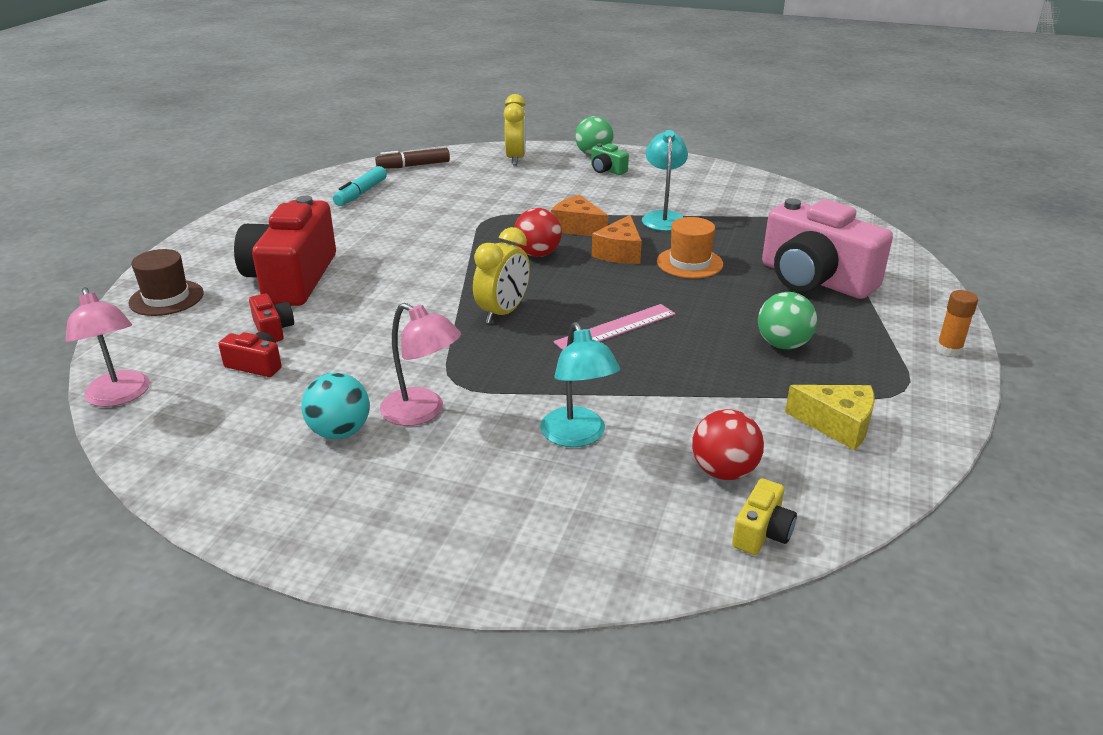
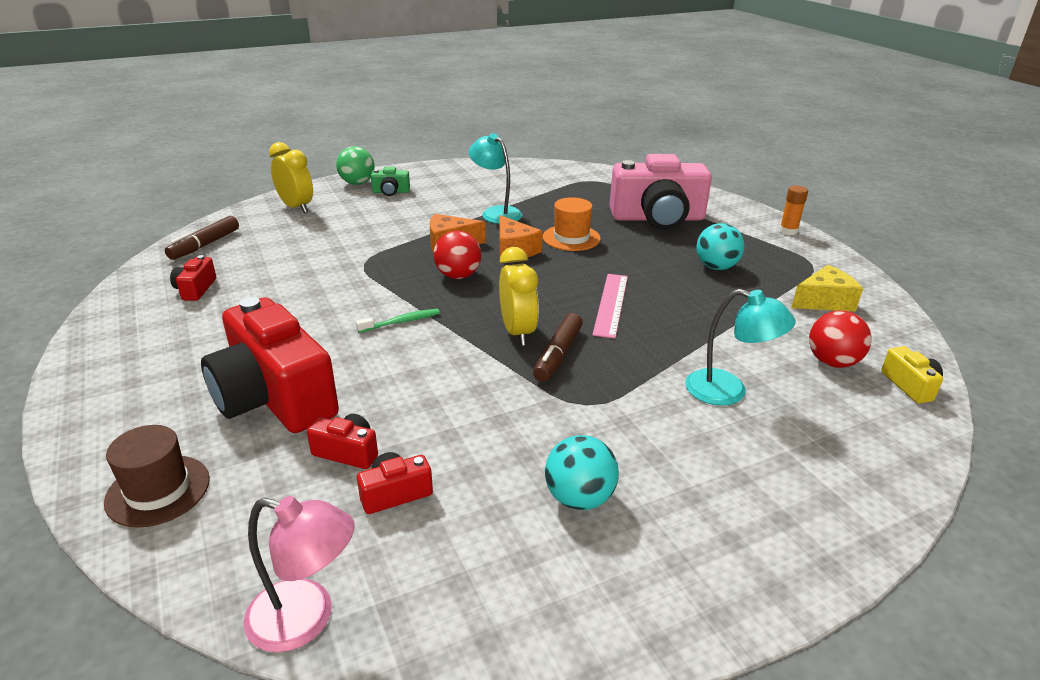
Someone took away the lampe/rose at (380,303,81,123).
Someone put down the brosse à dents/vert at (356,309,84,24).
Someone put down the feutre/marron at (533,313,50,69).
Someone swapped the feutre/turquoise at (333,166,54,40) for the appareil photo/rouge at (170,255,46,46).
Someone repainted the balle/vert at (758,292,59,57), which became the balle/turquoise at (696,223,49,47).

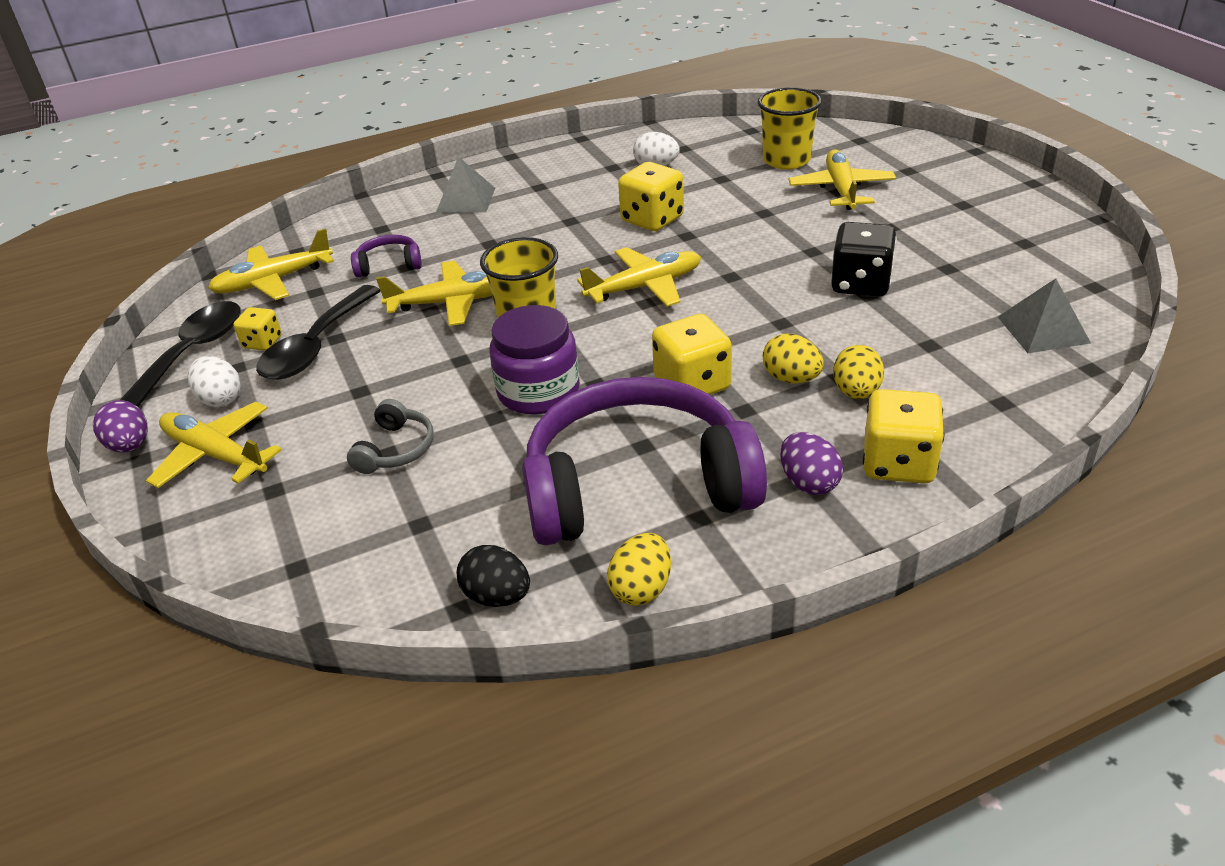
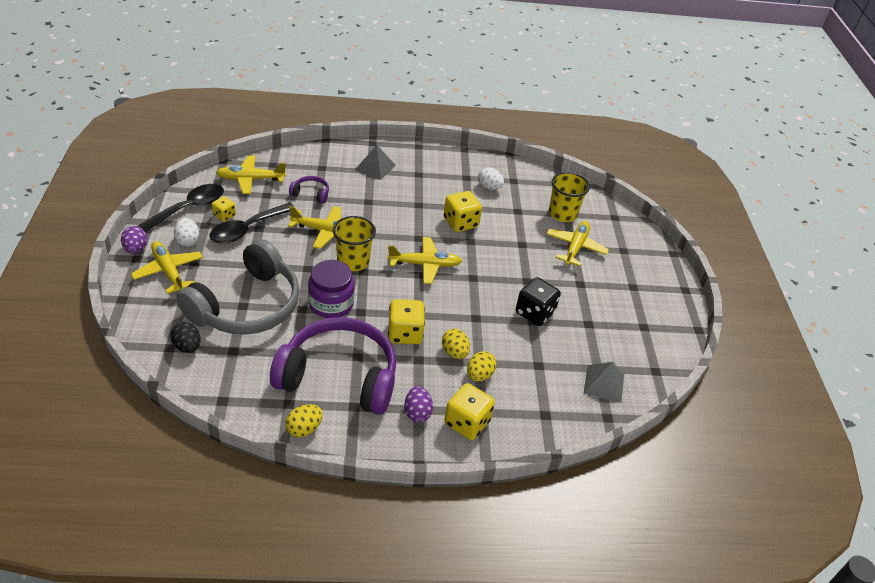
Someone carried the œuf/noir from (456,545,74,62) to (170,322,31,31).
Someone scaled the casque audio/gris at (347,399,87,75) by 2.49.

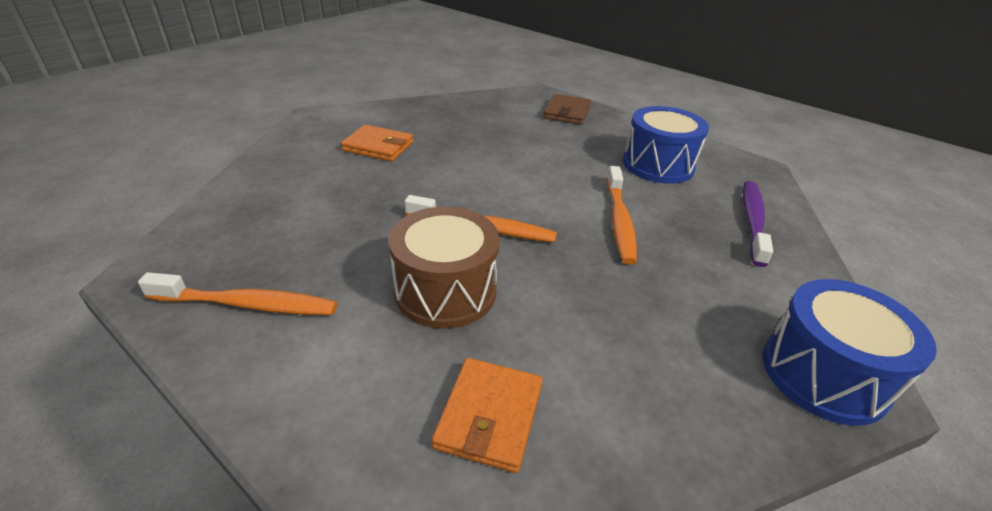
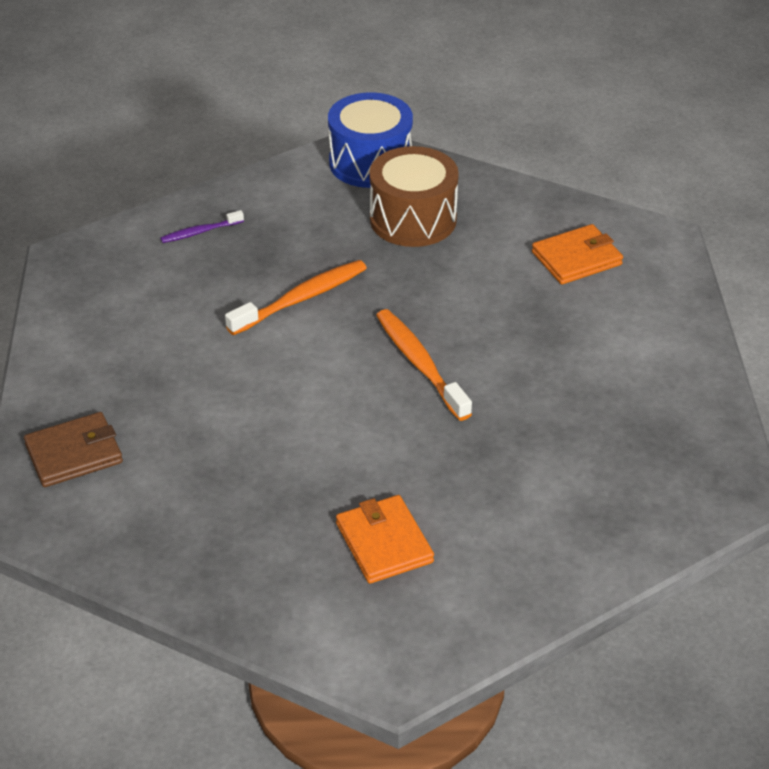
Someone took away the brosse à dents/orange at (138,272,199,43).
Someone took away the tambour/bleu at (623,106,86,78).
Someone carried the tambour/marron from (389,206,111,123) to (369,146,90,101).
Someone scaled the brosse à dents/violet at (743,181,30,86) by 0.55.

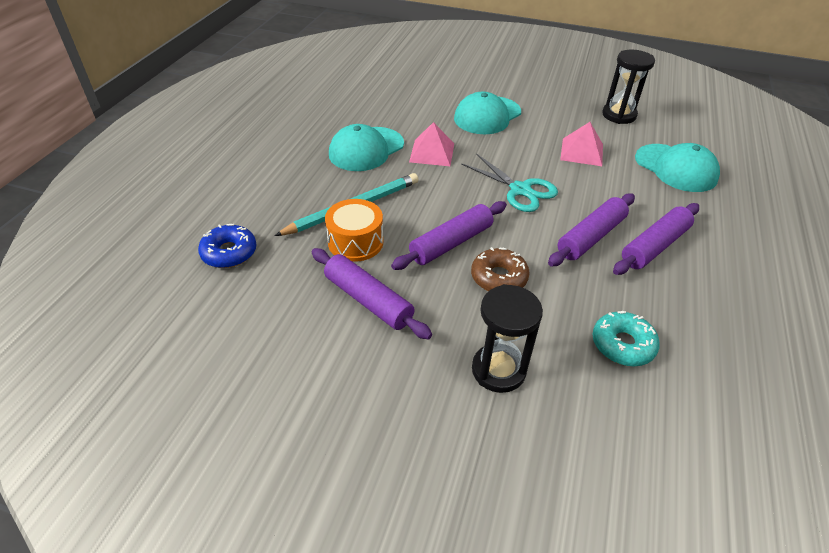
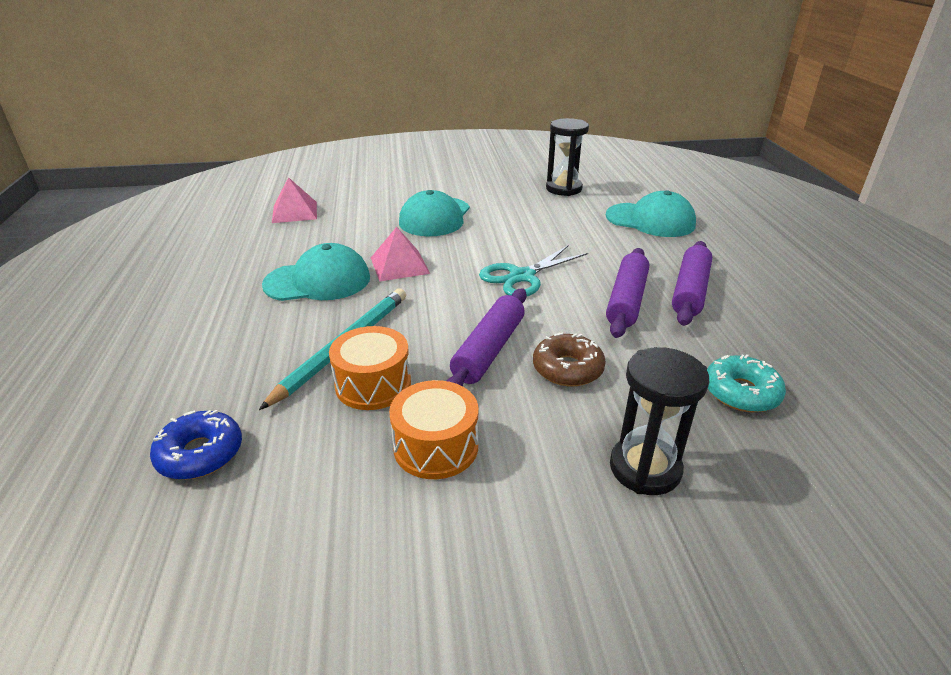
Someone carried the pyramide/rose from (560,122,43,44) to (272,177,45,46).
Someone swapped the rouleau à pâtisserie/violet at (312,248,120,91) for the tambour/orange at (389,380,89,99).
Someone rotated the casquette/turquoise at (329,124,75,47) by 120 degrees counterclockwise.
Someone rotated the ciseaux/turquoise at (461,153,97,59) by 120 degrees clockwise.

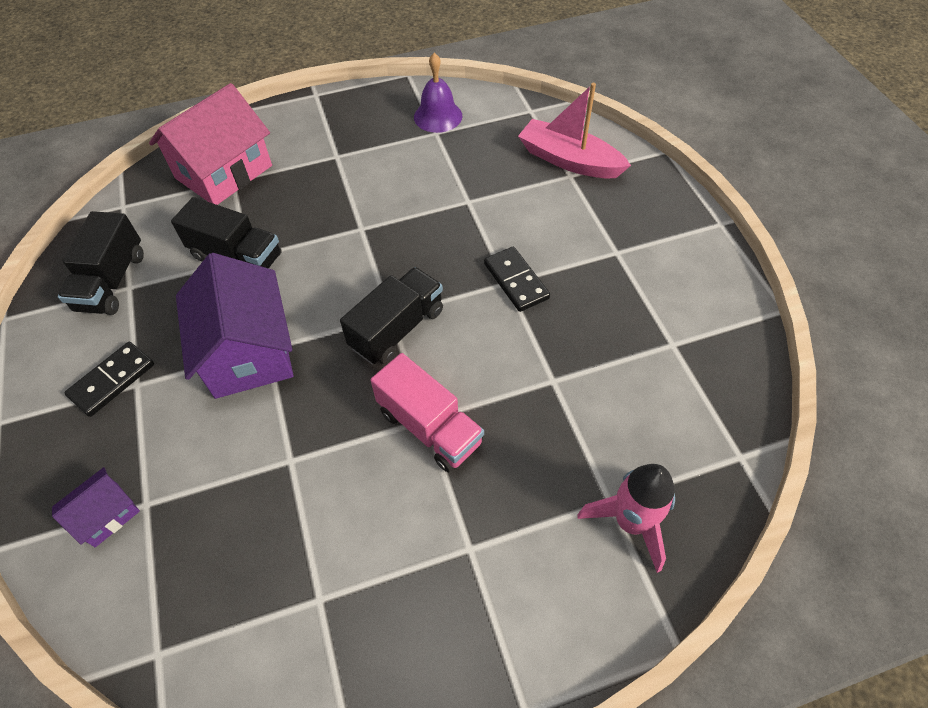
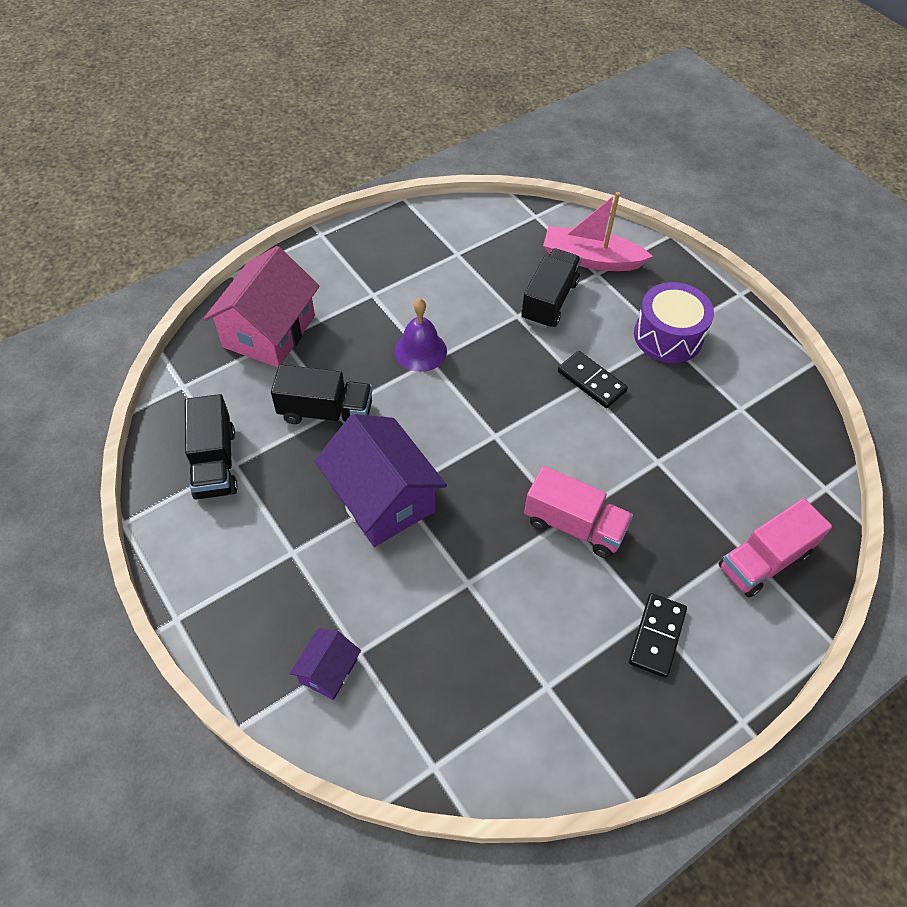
Someone put down the tambour/violet at (634,282,80,81).
Someone carried the domino/noir from (64,342,90,75) to (629,593,58,85).
Someone carried the camion/noir from (340,267,103,97) to (521,249,60,80).
Someone carried the cloche/violet from (414,53,48,80) to (394,299,53,73).
Someone swapped the fusée/rose at (577,464,98,109) for the camion/rose at (719,498,113,99).

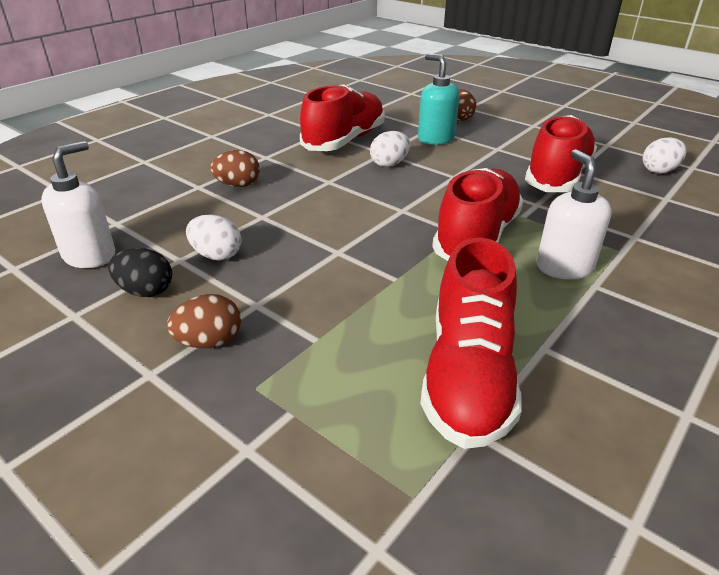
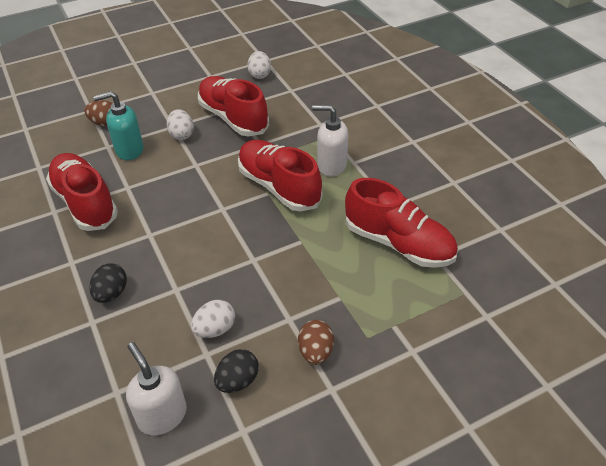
Someone carried the œuf/blanc from (370,131,40,36) to (167,109,27,31).
Someone repainted the œuf/marron at (210,150,50,37), which became the œuf/noir at (89,263,38,40).

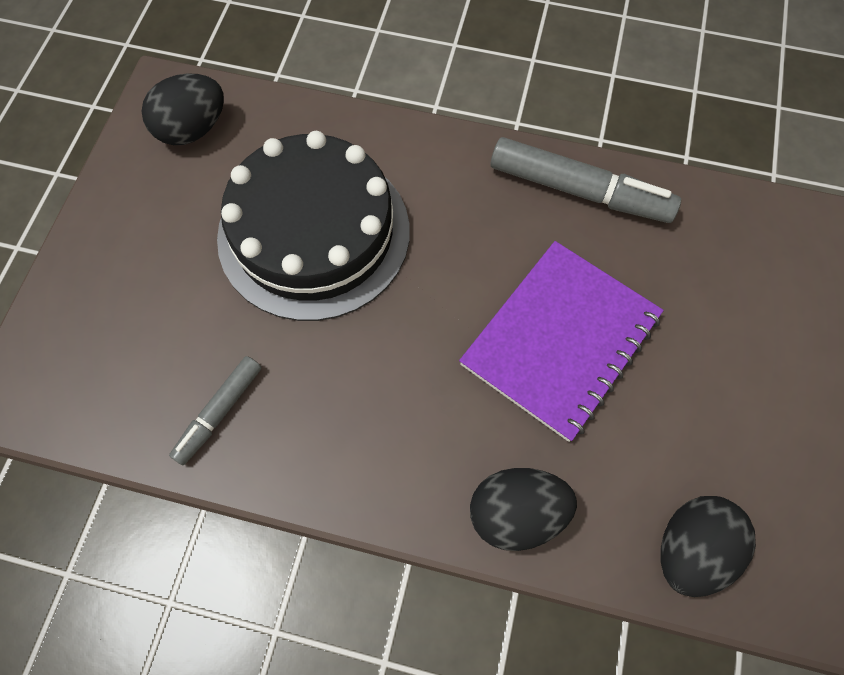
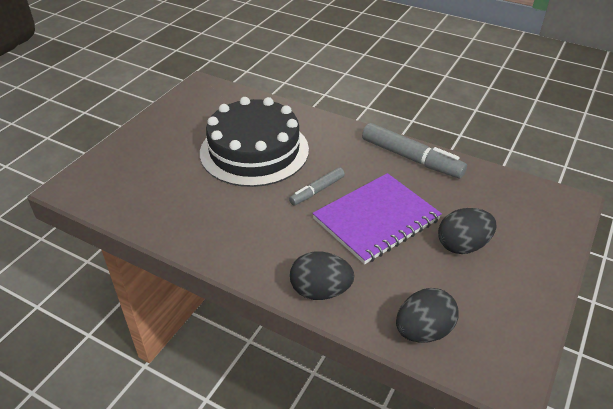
Someone carried the œuf/noir from (142,73,82,72) to (438,208,58,46).
Someone carried the feutre/gris from (169,356,93,109) to (289,167,56,38).

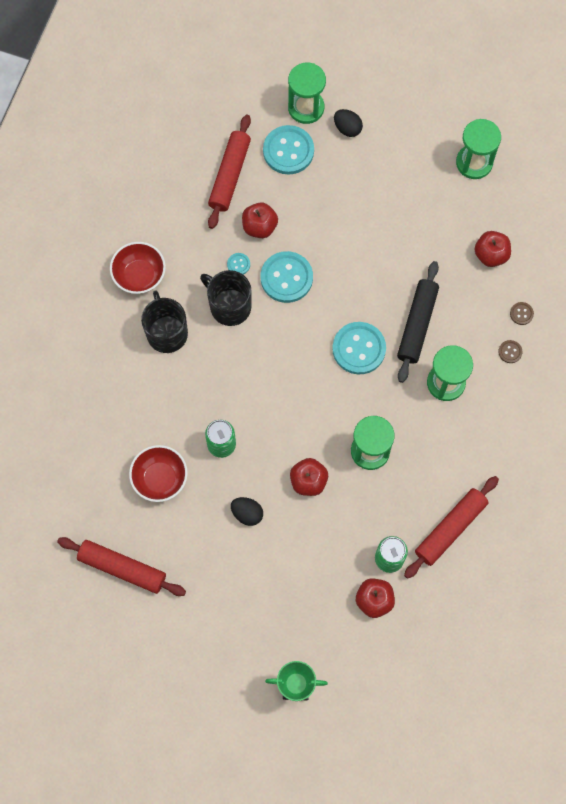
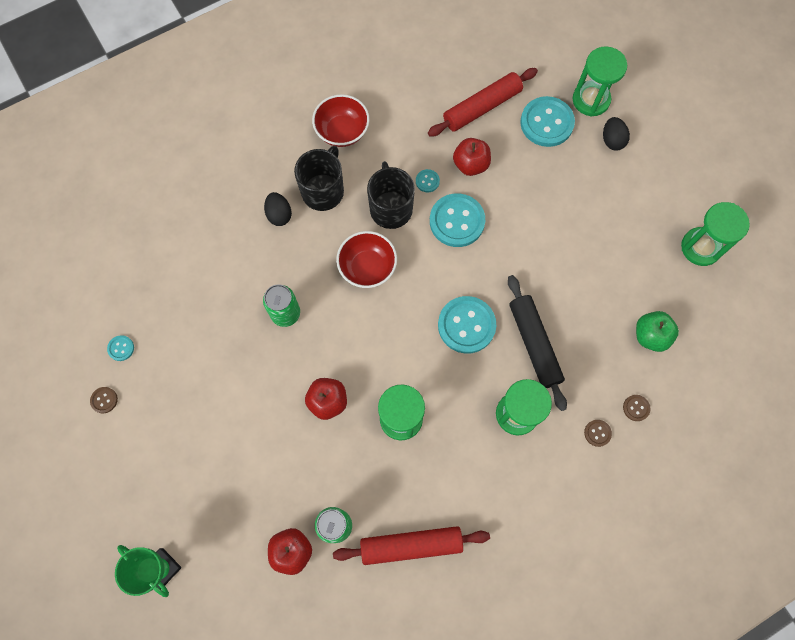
Someone put down the bouton/marron at (90,387,28,26).
Someone carried the bol/rouge from (129,445,59,57) to (336,231,61,57).
Someone carried the œuf/noir from (231,497,32,29) to (264,192,28,34).
Someone swapped the rouleau à pâtisserie/rouge at (57,537,129,59) for the bouton/turquoise at (107,335,27,26).
Someone repainted the pomme/rouge at (475,231,36,36), which became the pomme/vert at (636,311,43,41).
Someone rotated the rouleau à pâtisserie/noir at (397,261,42,122) by 75 degrees counterclockwise.

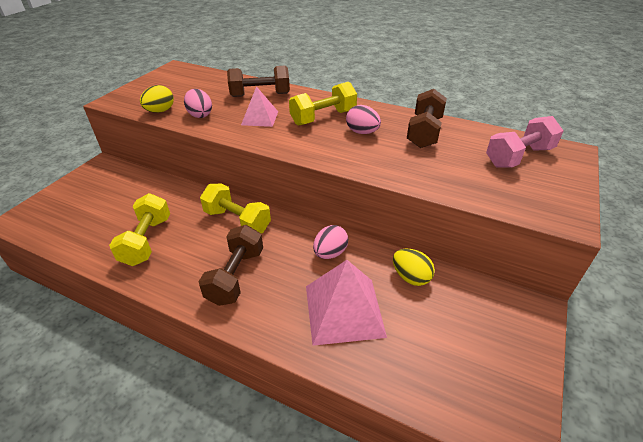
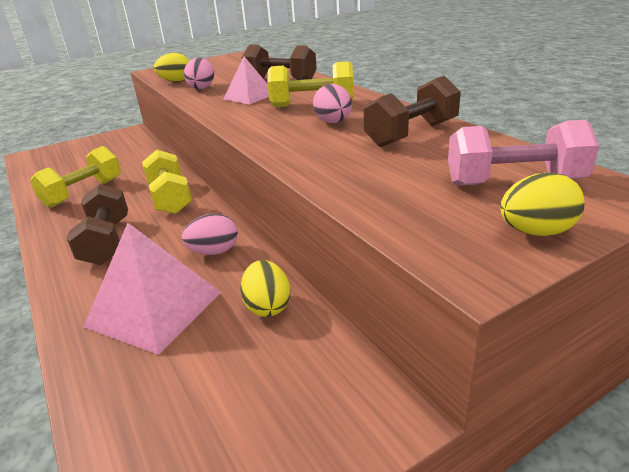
Someone put down the œuf/jaune at (500,172,85,64).
Someone rotated the haltère/marron at (198,225,65,81) by 60 degrees counterclockwise.

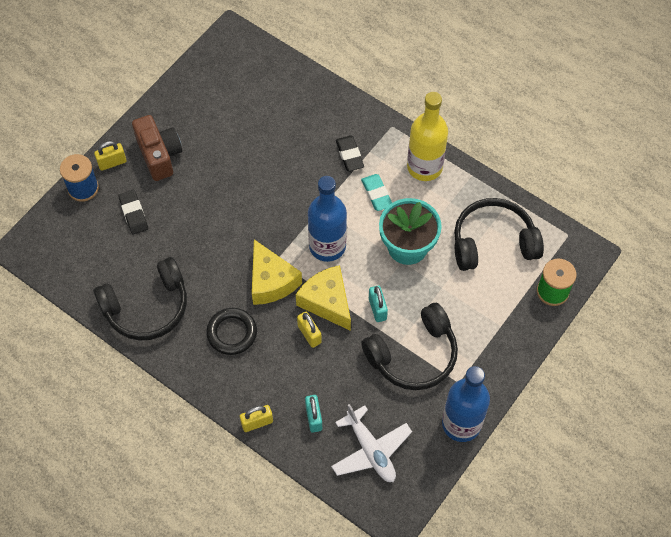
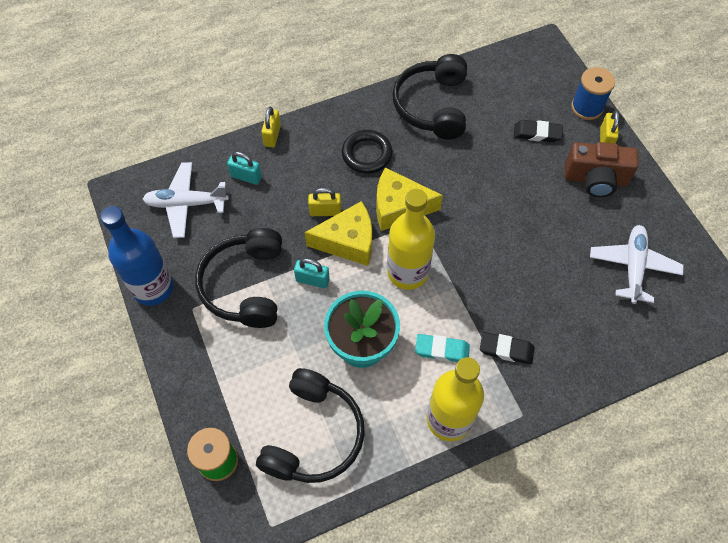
Someone put down the avion/blanc at (590,225,94,79).
Someone repainted the bouteille/bleu at (308,176,39,86), which became the bouteille/jaune at (387,189,48,101).

